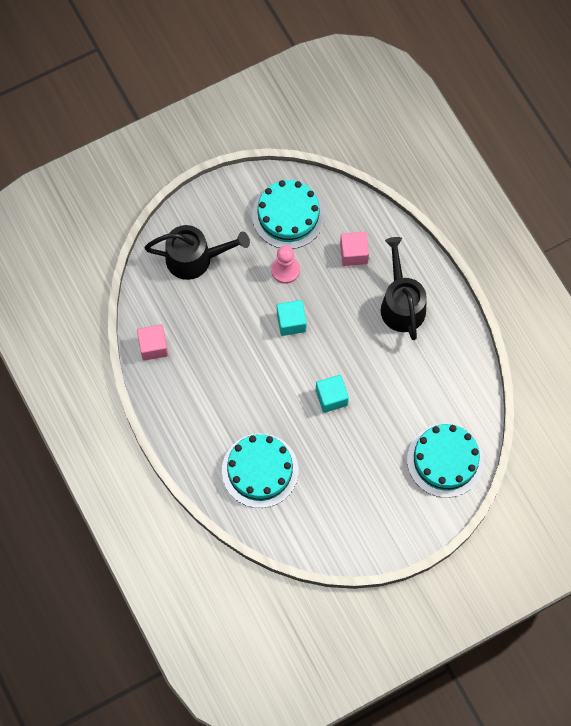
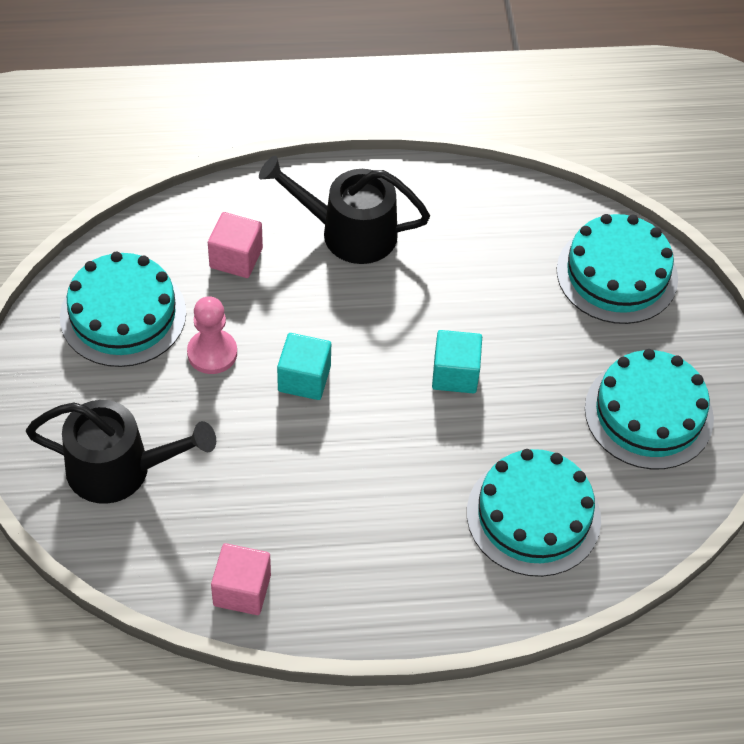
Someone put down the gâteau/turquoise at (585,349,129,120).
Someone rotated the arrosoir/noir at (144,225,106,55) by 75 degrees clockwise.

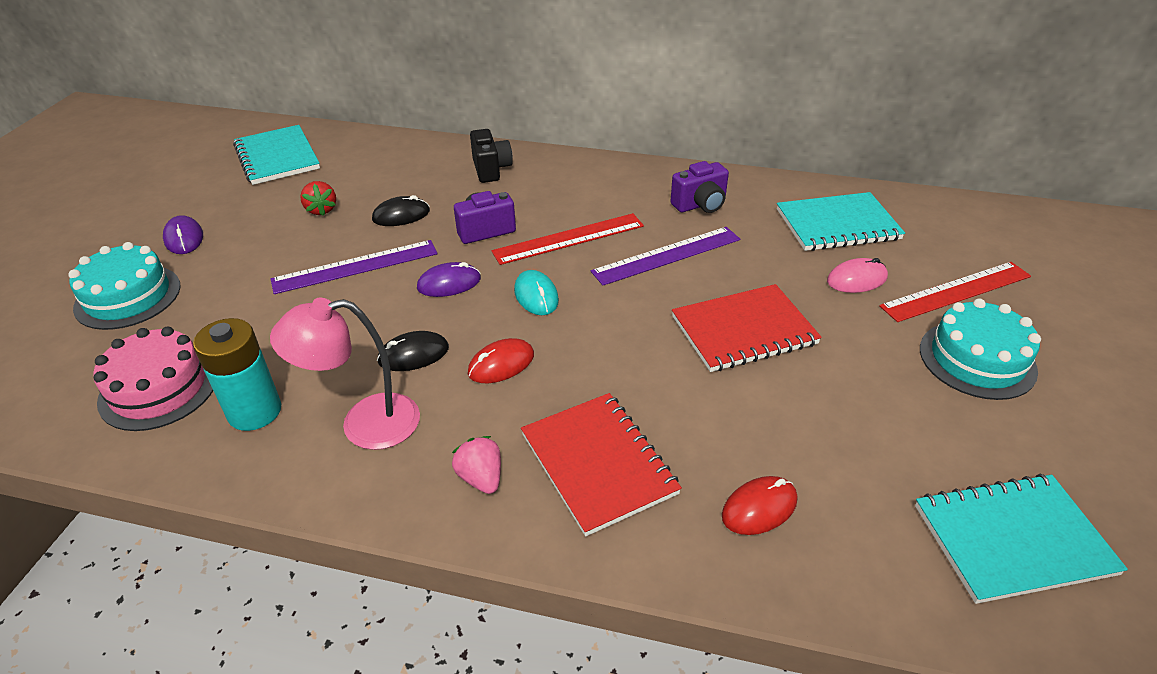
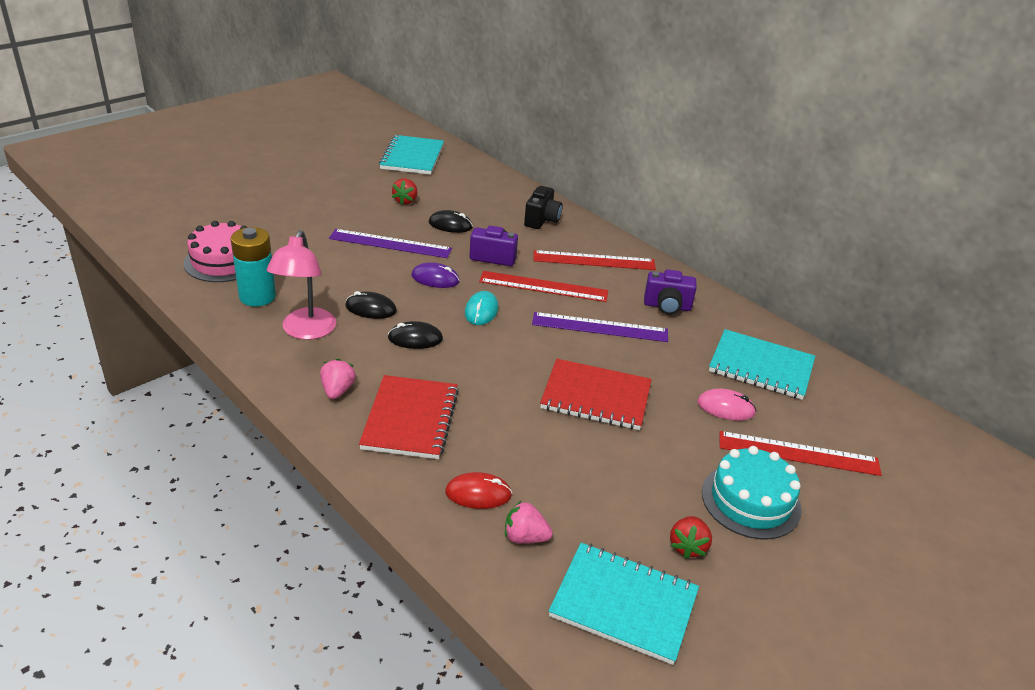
Someone took away the gâteau/turquoise at (68,242,113,88).
Someone took away the souris/violet at (163,215,40,39).
Someone put down the fraise/rose at (505,501,48,43).
Someone put down the règle/rouge at (533,250,123,20).
Someone put down the fraise/rouge at (670,516,42,43).
Someone repainted the souris/rouge at (468,338,66,45), which became the souris/noir at (388,321,55,28).
Someone rotated the lampe/rose at (270,298,150,152) by 105 degrees counterclockwise.

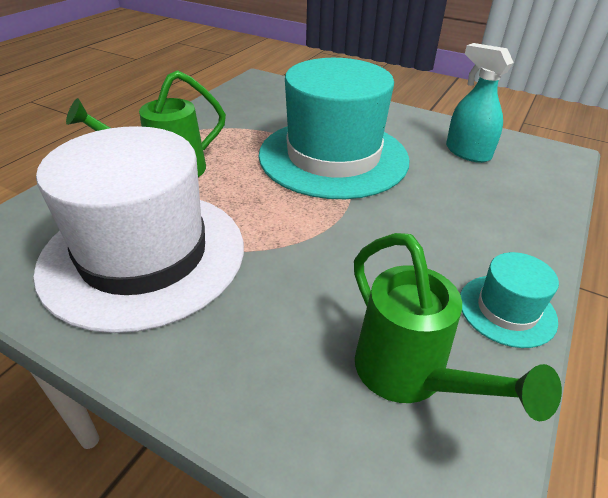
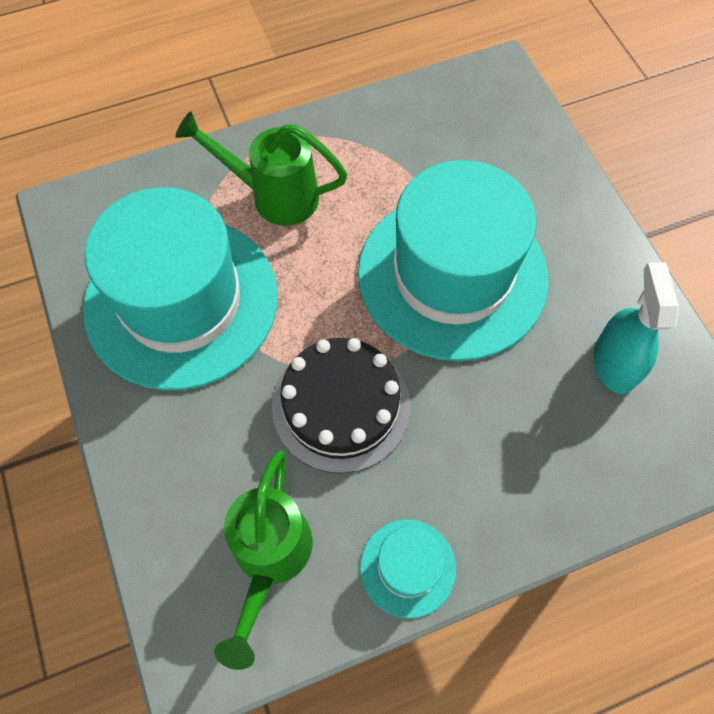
Someone put down the gâteau/noir at (272,338,138,135).
Someone repainted the chapeau/blanc at (33,126,211,207), which became the chapeau/turquoise at (83,187,195,203).

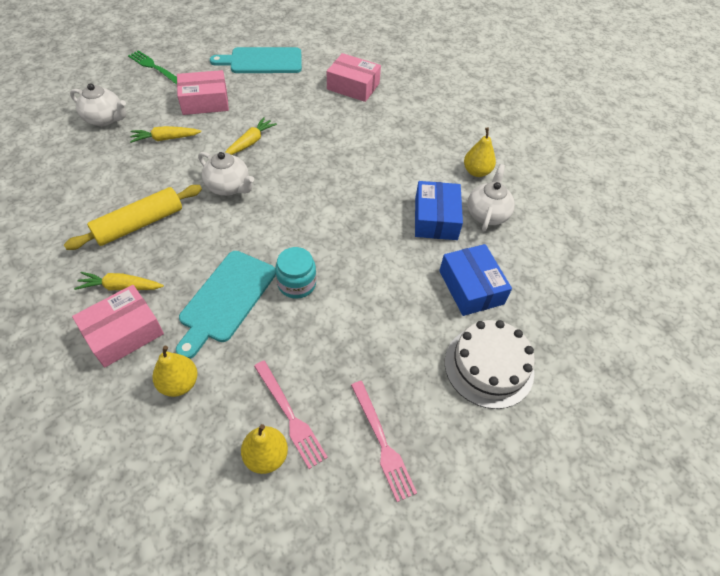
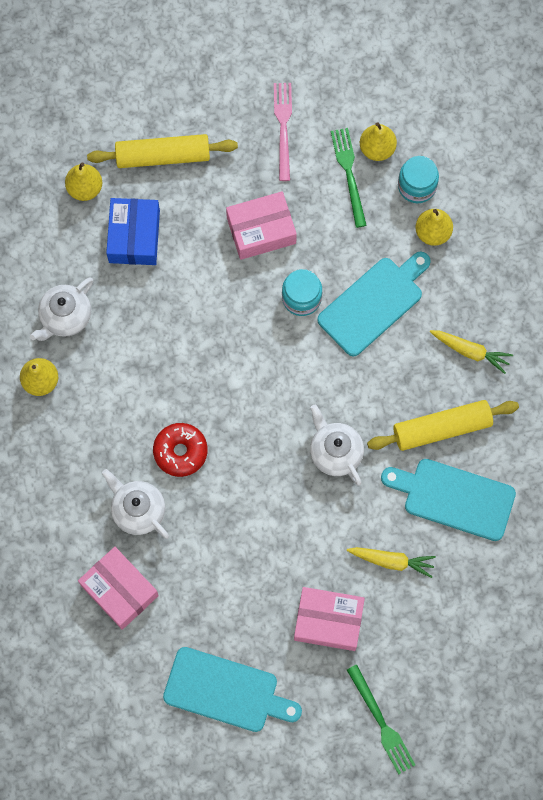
Someone took away the carotte/jaune at (225,117,52,38).
Someone took away the boîte/bleu at (415,181,48,59).
Someone put down the poire/jaune at (65,163,37,38).
Someone put down the beignet/rouge at (153,423,55,54).
Someone put down the planche à découper/turquoise at (381,459,135,82).
Someone put down the bocal/turquoise at (398,156,41,47).
Someone carried the théière/blanc from (70,83,56,43) to (102,469,67,70).
Someone carried the boîte/rose from (72,285,92,83) to (226,191,71,69).
Someone swapped the gâteau/blanc at (445,320,90,89) for the rouleau à pâtisserie/jaune at (87,134,151,34).
Someone repainted the fourchette/rose at (254,360,74,109), which became the fourchette/vert at (331,128,36,100).

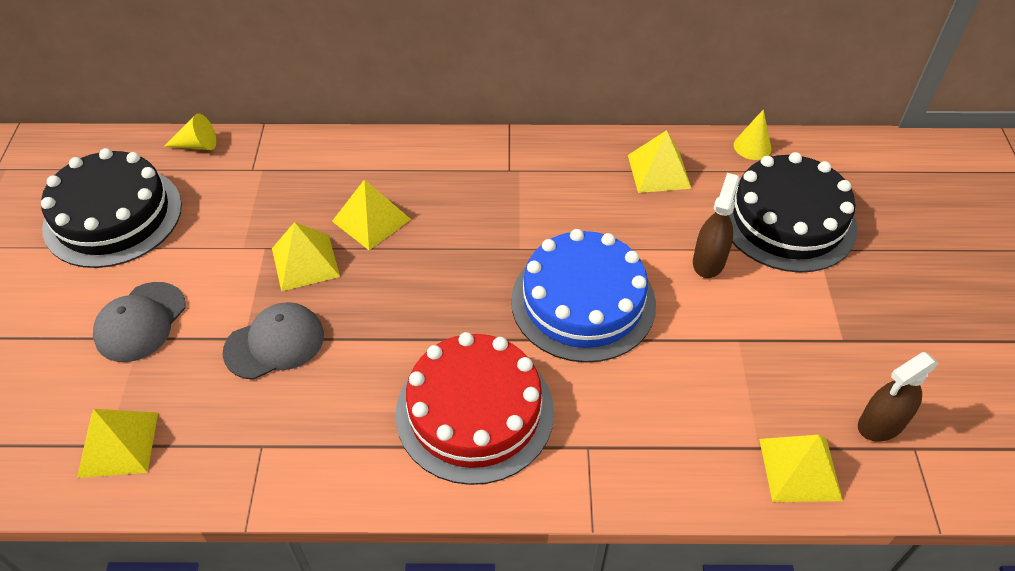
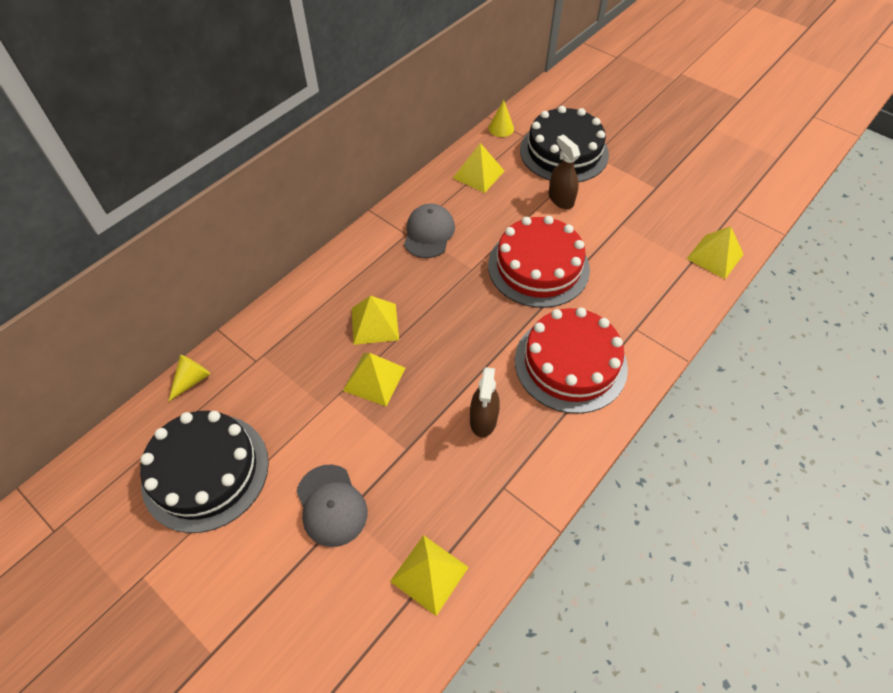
Someone carried the casquette/gris from (222,302,102,78) to (404,204,51,54).
Someone carried the vaporisateur/marron from (858,352,81,90) to (470,367,30,70).
Someone repainted the gâteau/bleu at (511,229,145,134), which became the gâteau/rouge at (488,216,102,92).

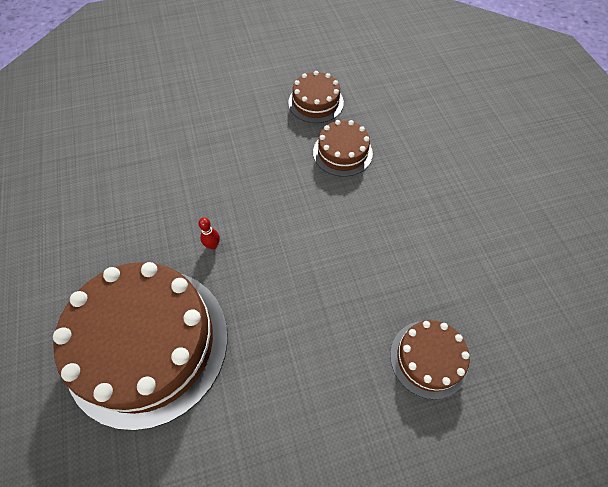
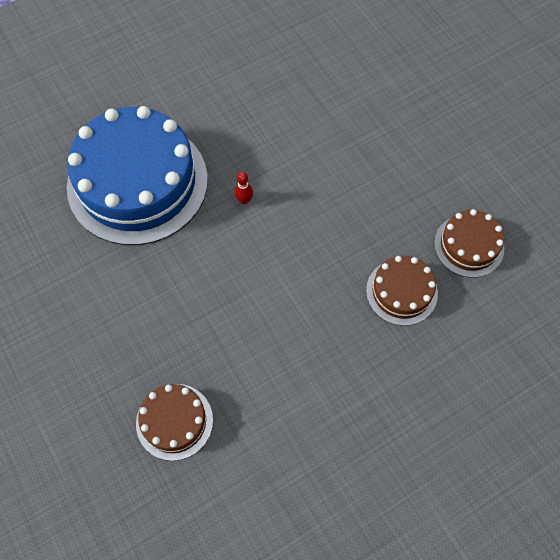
Someone repainted the gâteau/marron at (53,262,175,168), which became the gâteau/bleu at (67,106,141,139).

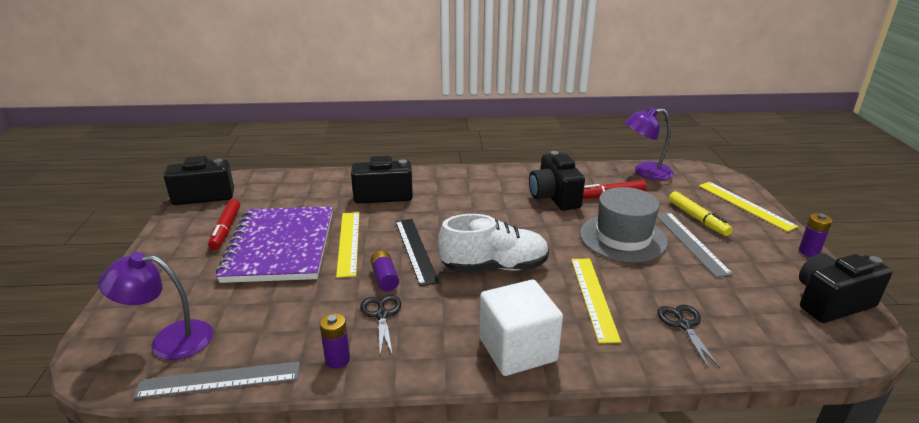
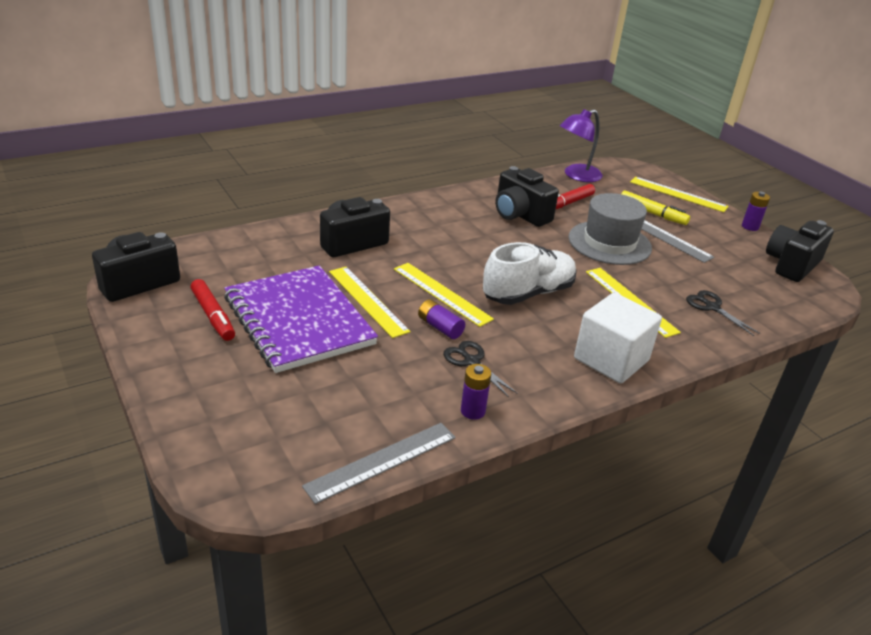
Someone took away the lampe/violet at (98,252,115,108).
Someone repainted the règle/noir at (395,219,44,67), which became the règle/jaune at (394,263,100,64).

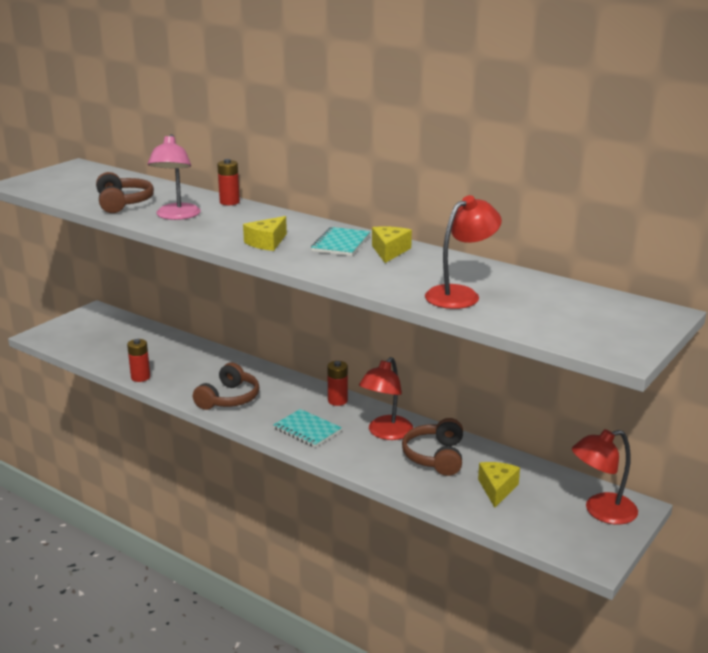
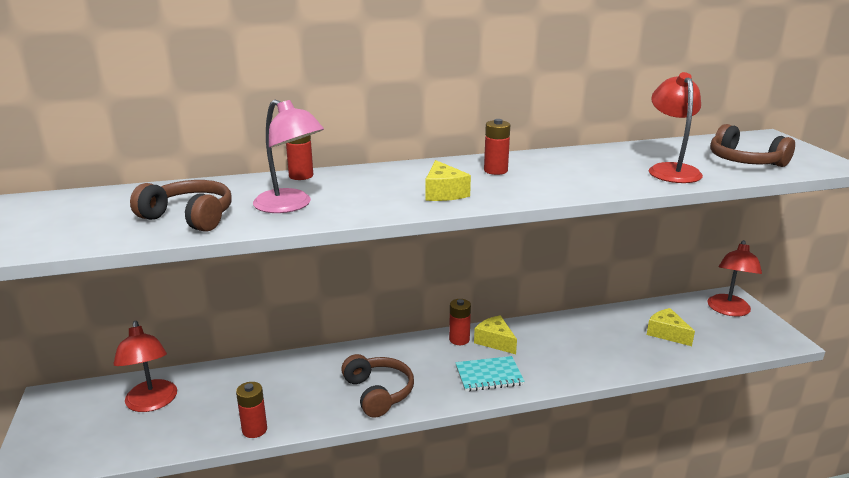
Someone carried the lampe/rouge from (359,357,54,83) to (113,321,64,91).
Someone carried the fromage/jaune from (372,226,40,37) to (474,315,43,39).
Someone carried the casque audio/marron from (402,418,61,58) to (710,124,85,43).
Someone swapped the carnet/turquoise at (311,227,59,29) for the pile/rouge at (484,119,26,56).

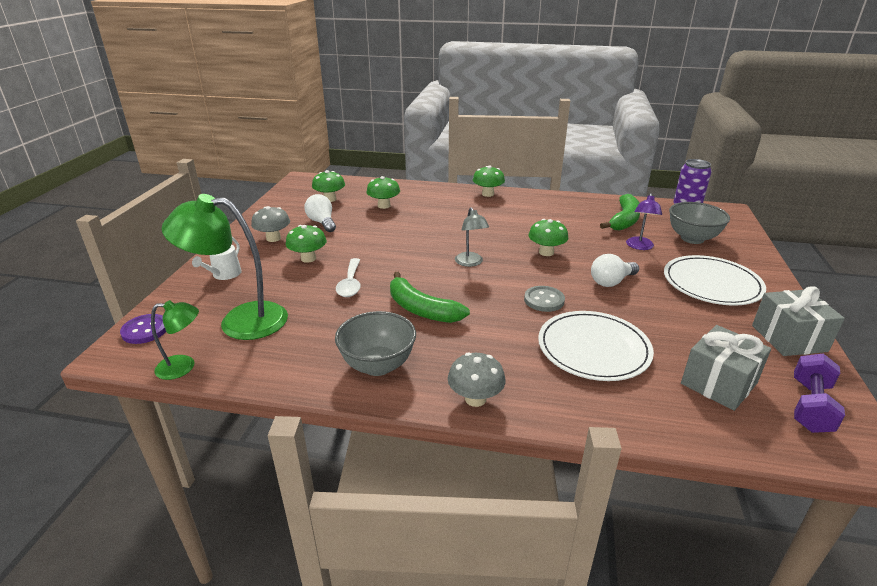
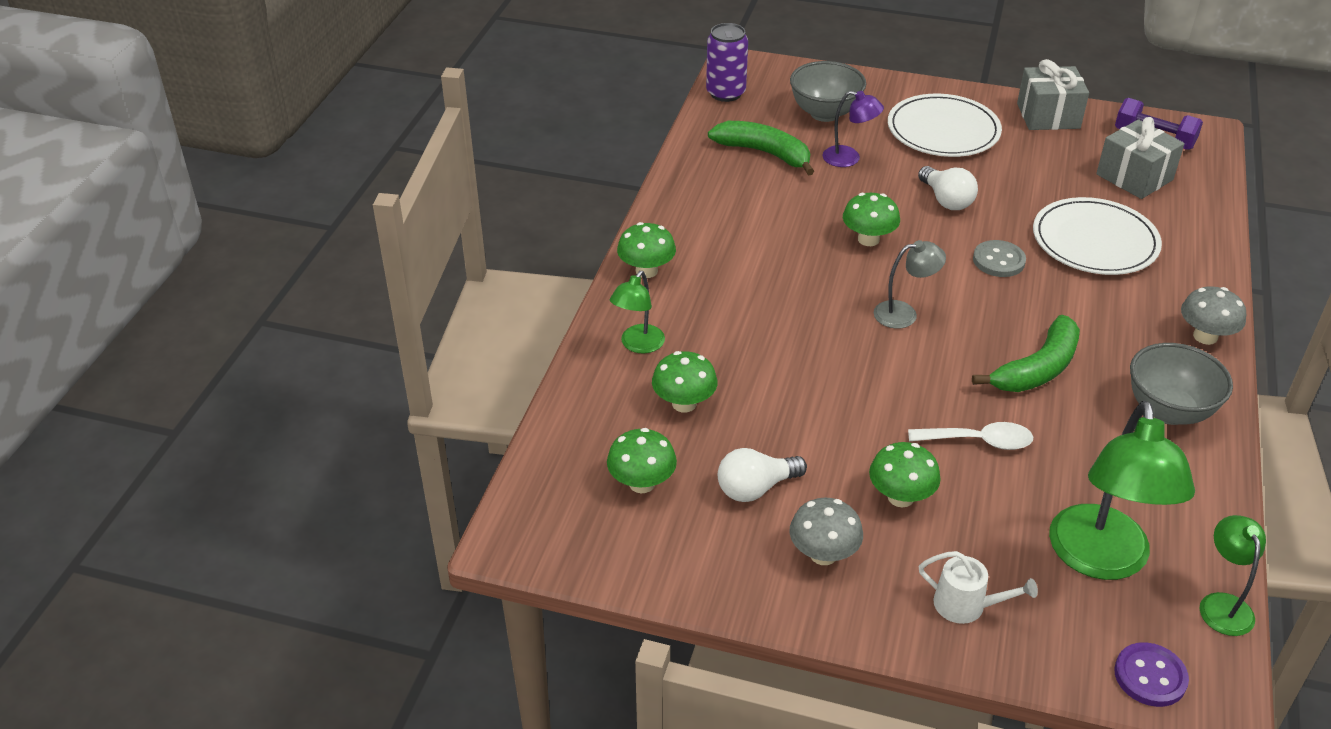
Someone put down the lampe/vert at (610,271,55,83).

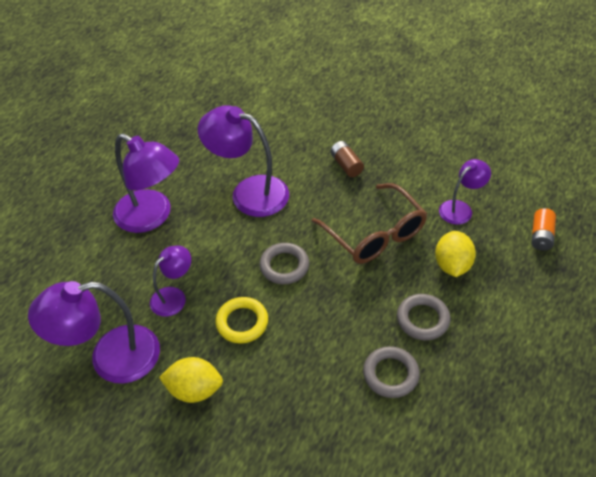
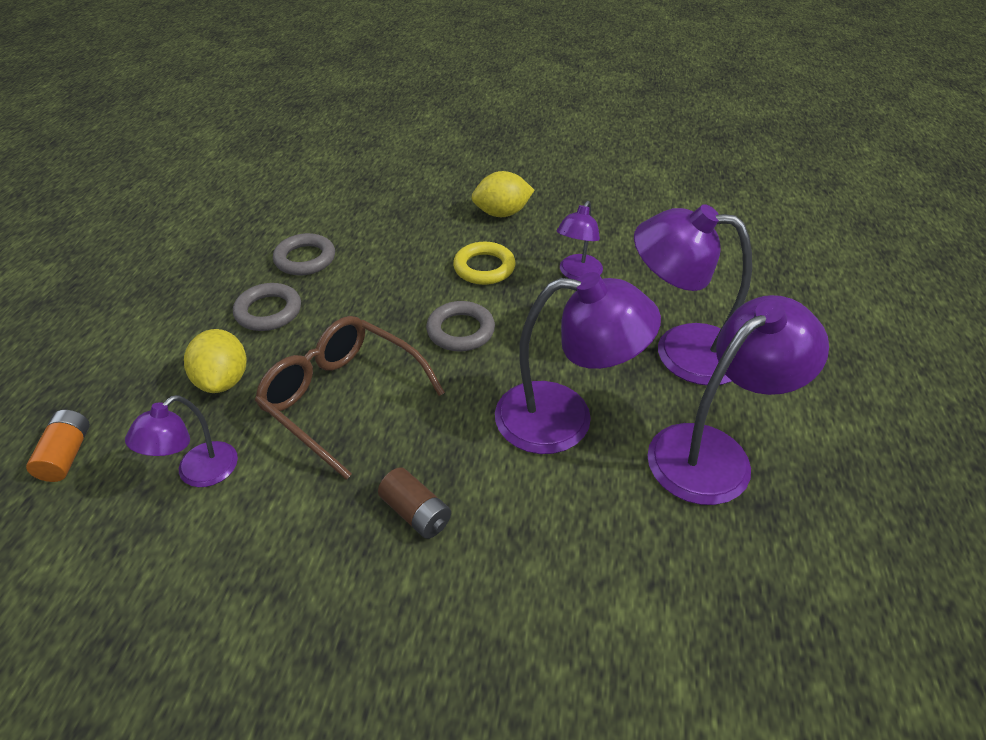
Someone carried the lampe/violet from (28,281,132,103) to (647,295,182,210).

